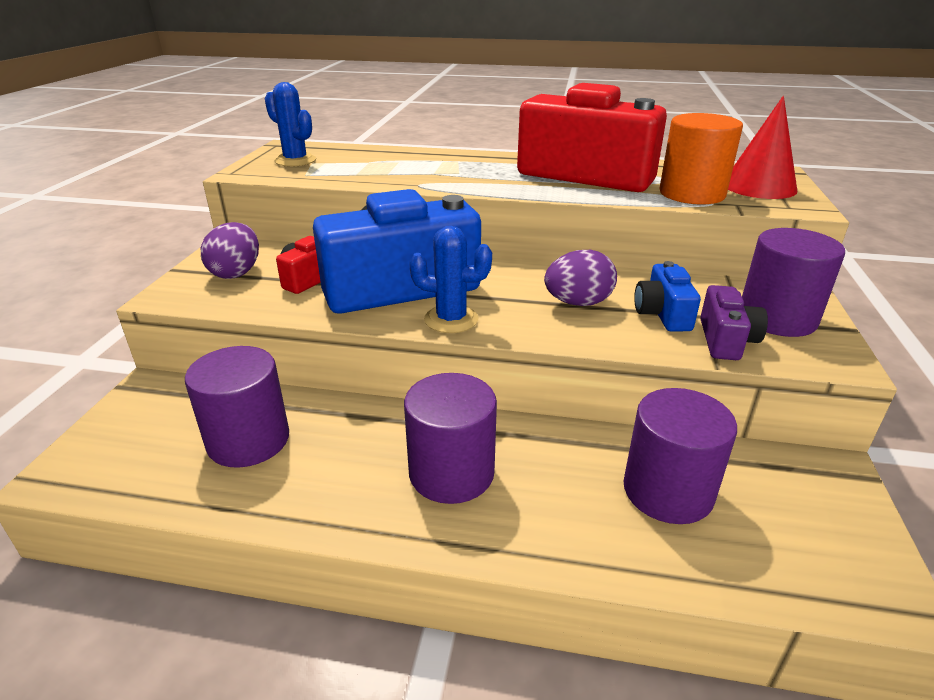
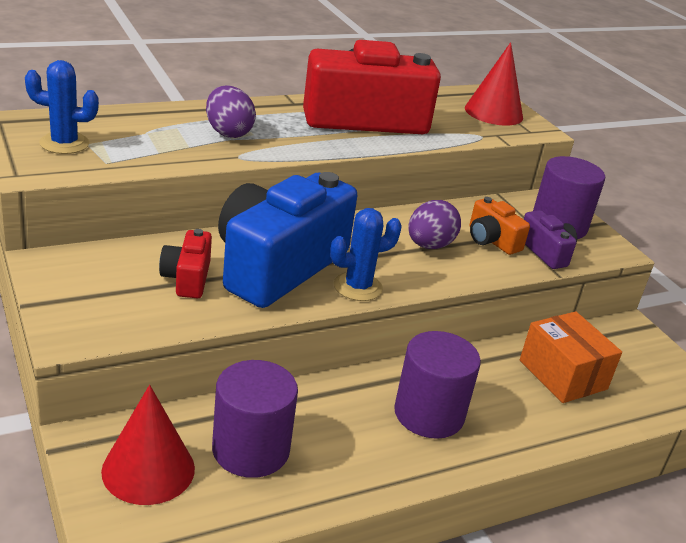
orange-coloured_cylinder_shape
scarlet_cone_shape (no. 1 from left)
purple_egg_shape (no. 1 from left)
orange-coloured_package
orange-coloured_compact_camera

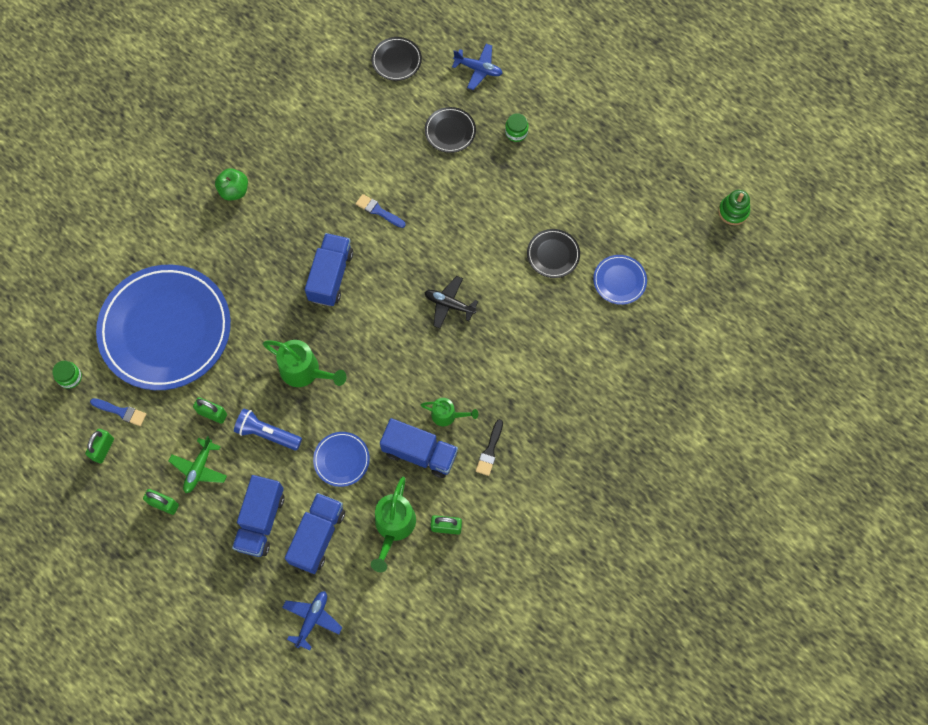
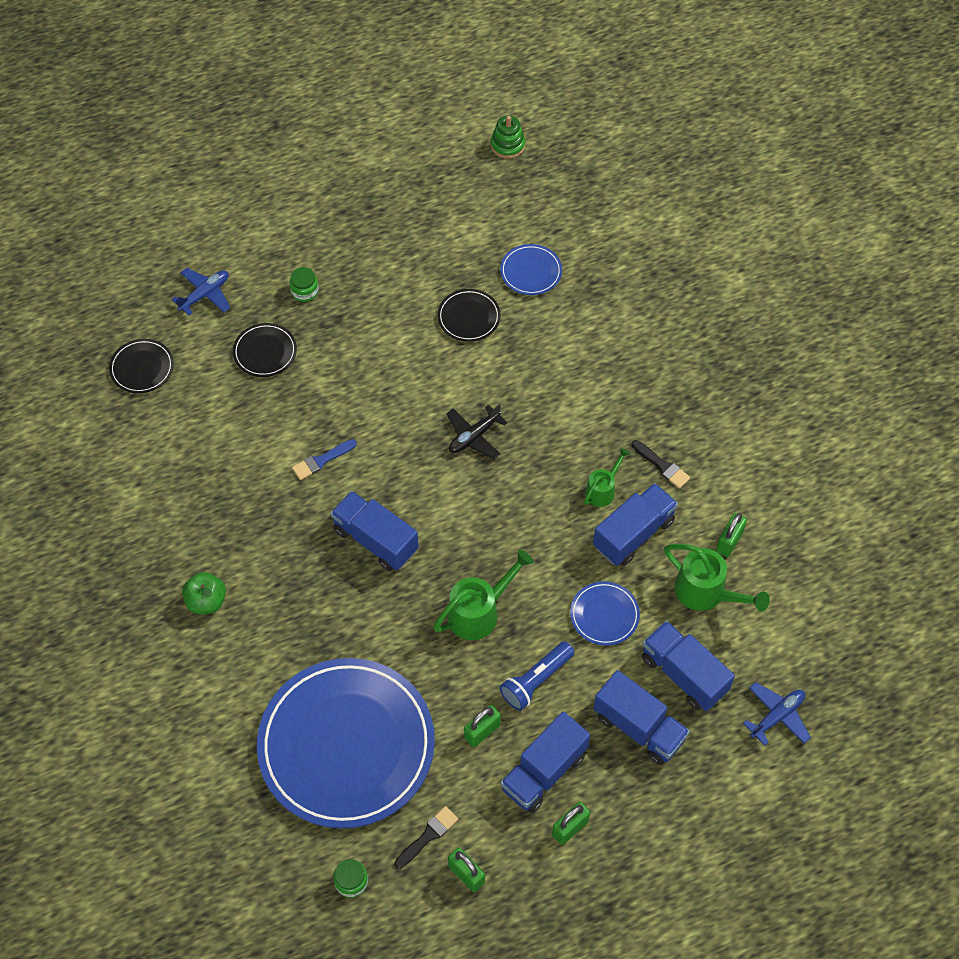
royal_blue_toy_truck (no. 2 from left)
black_brush (no. 1 from left)
royal_blue_plane (no. 2 from left)

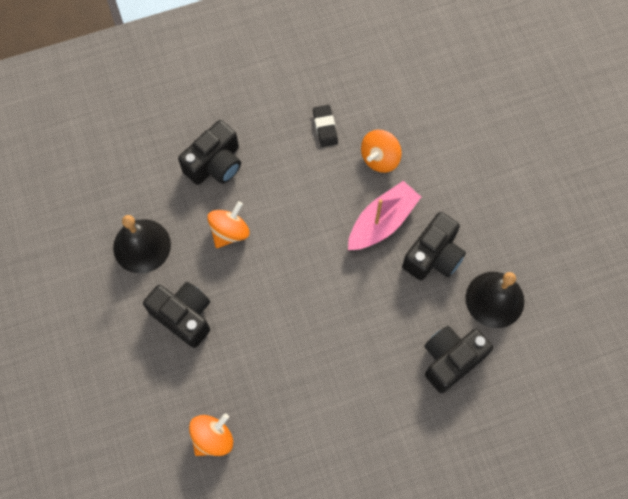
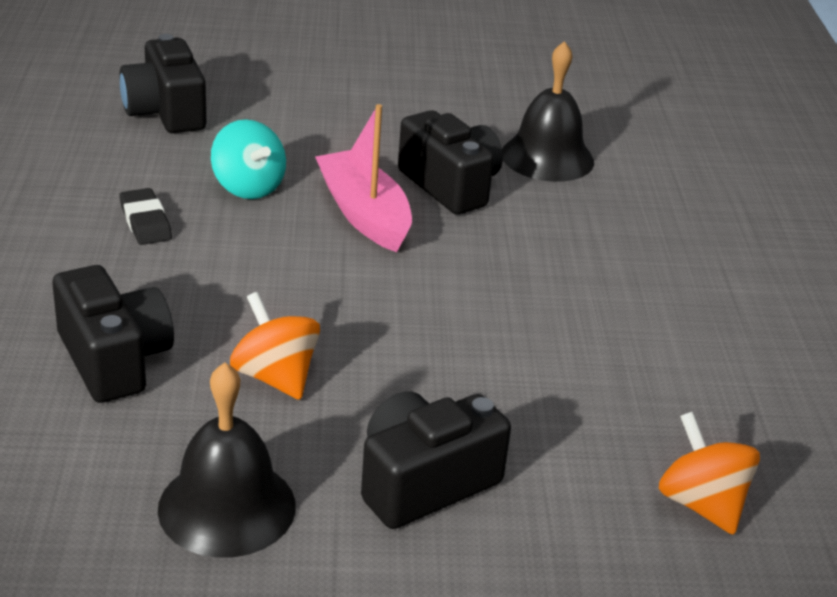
black_compact_camera (no. 2 from left)
turquoise_spinning_top
black_pencil_eraser

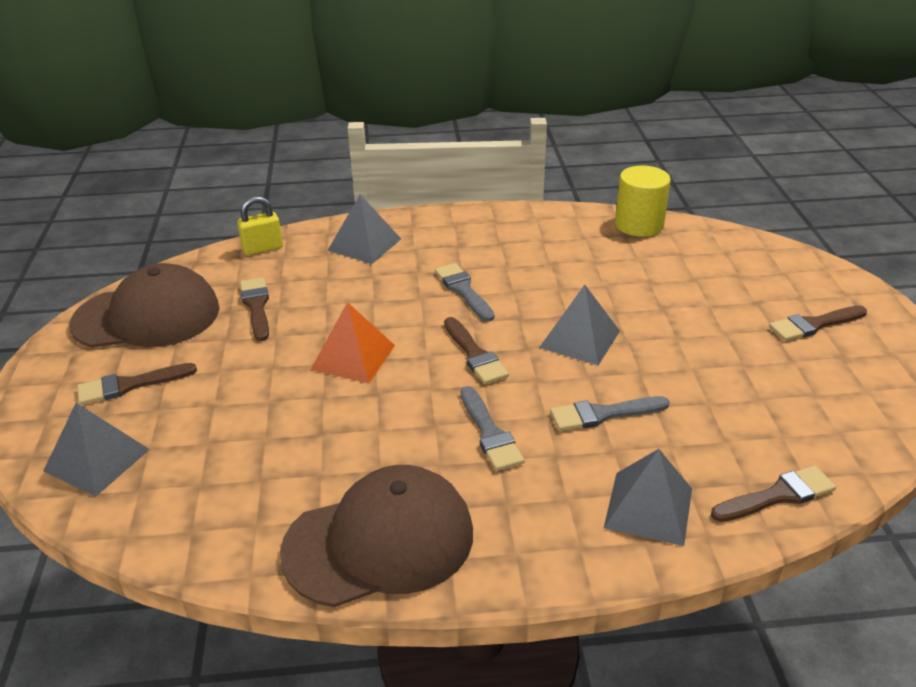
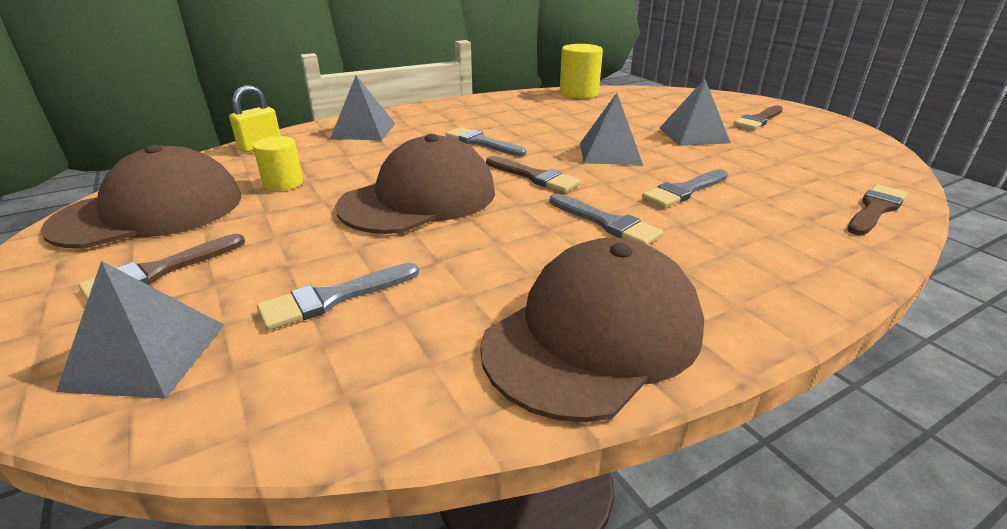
gray_brush (no. 1 from left)
gray_pyramid_shape (no. 4 from left)
yellow_cylinder_shape (no. 1 from left)
dark_brown_peaked_cap (no. 2 from left)

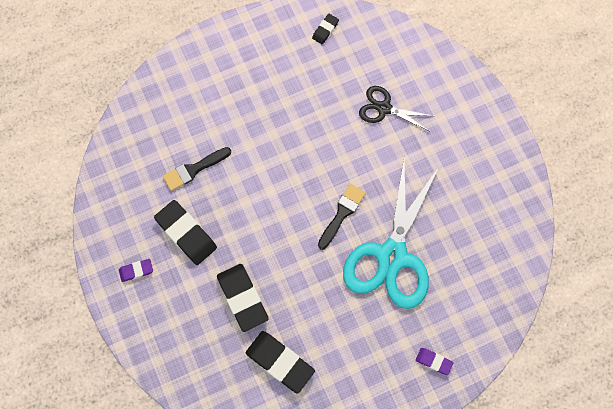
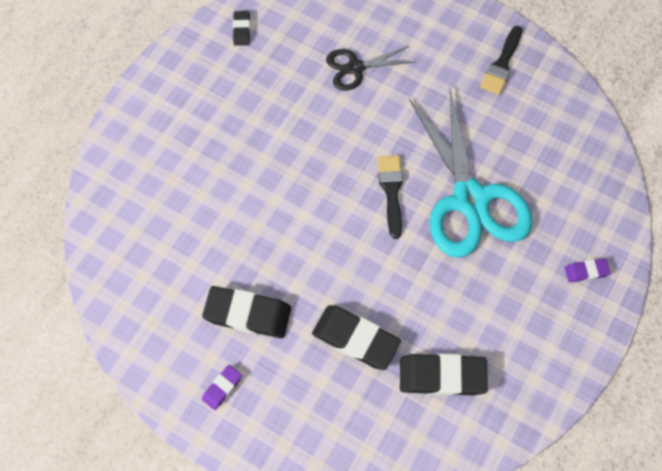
black_brush (no. 2 from left)

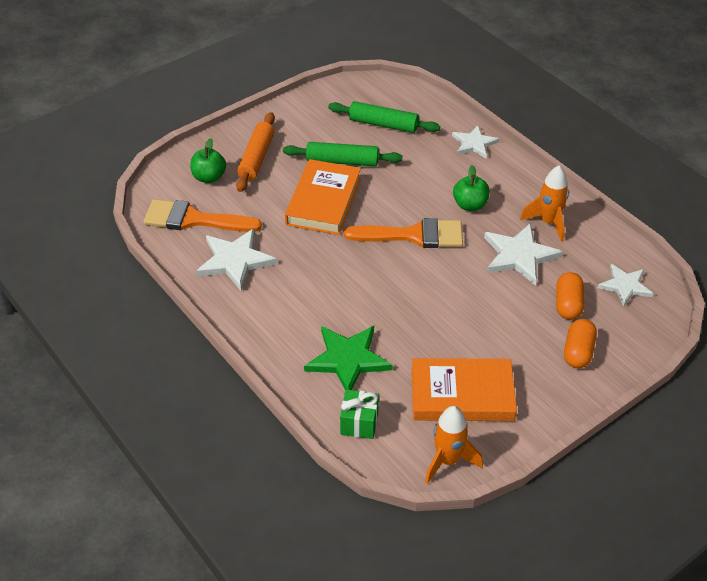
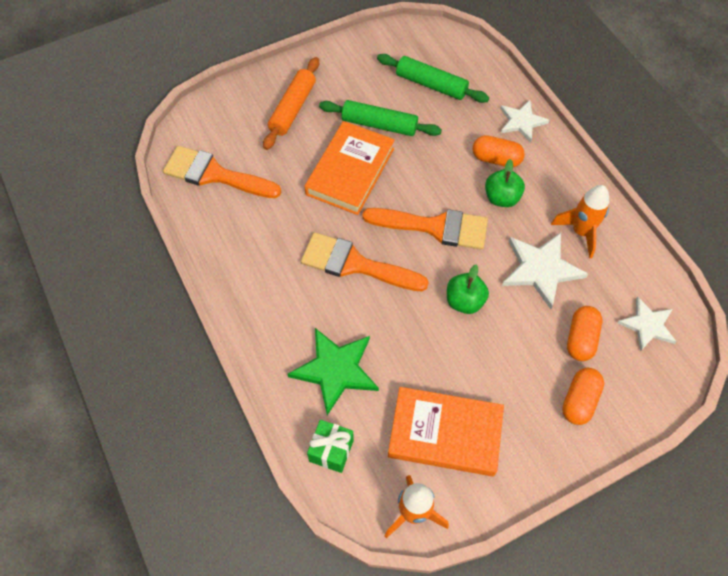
white_star_shape (no. 1 from left in the first image)
orange-coloured_brush (no. 2 from left)
orange-coloured_pill (no. 1 from left)
leaf-green_toy_apple (no. 1 from left)

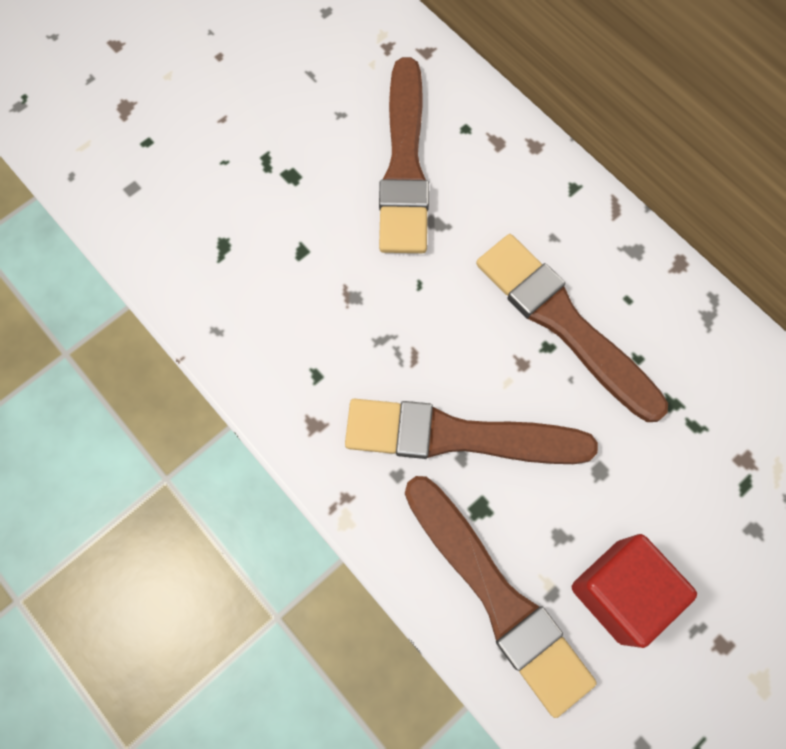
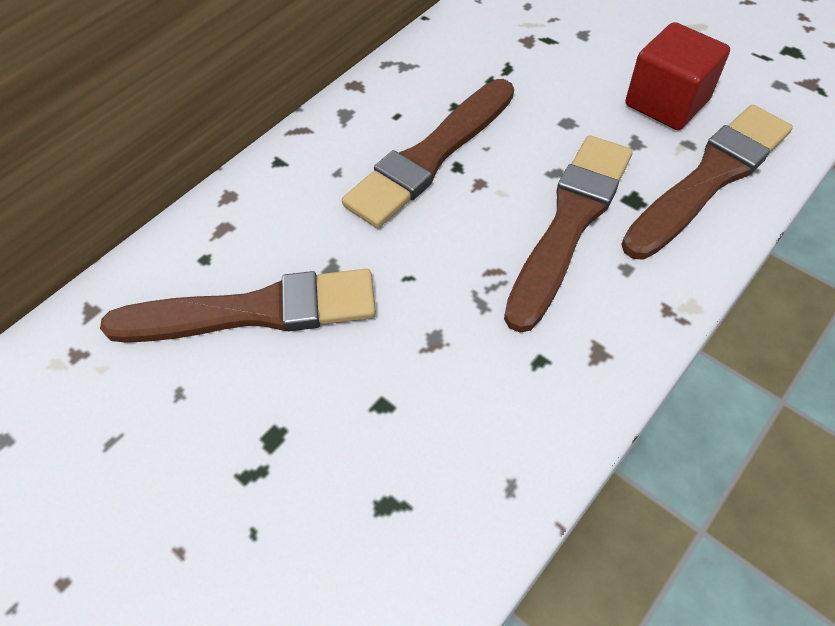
dark_brown_brush (no. 3 from left)

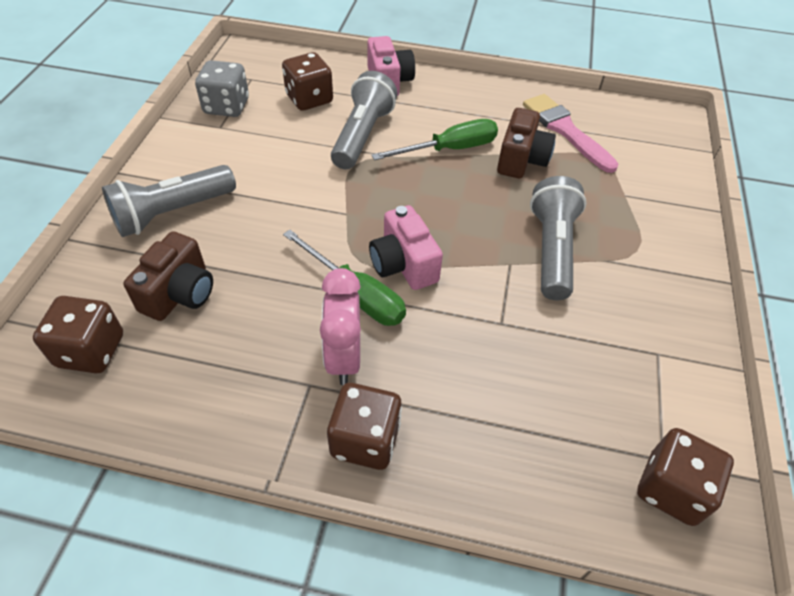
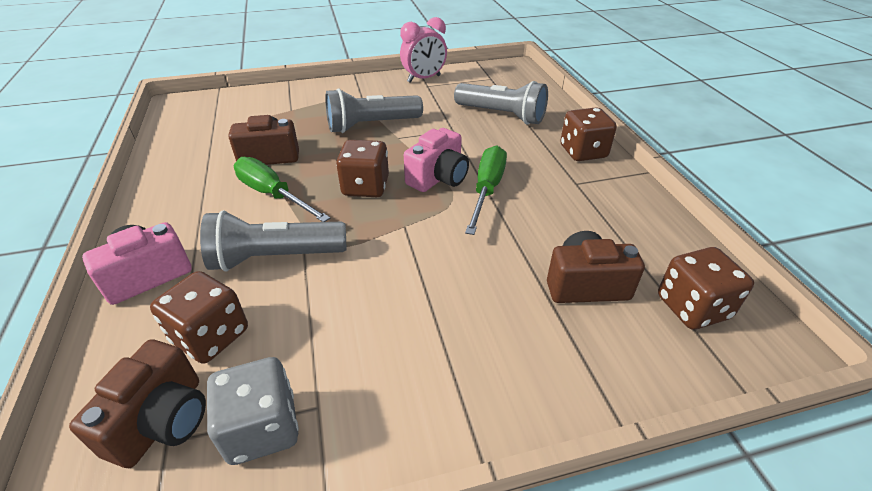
rosy_brush
dark_brown_compact_camera (no. 1 from left)
gray_flashlight (no. 3 from left)
rosy_clock
dark_brown_die (no. 2 from left)

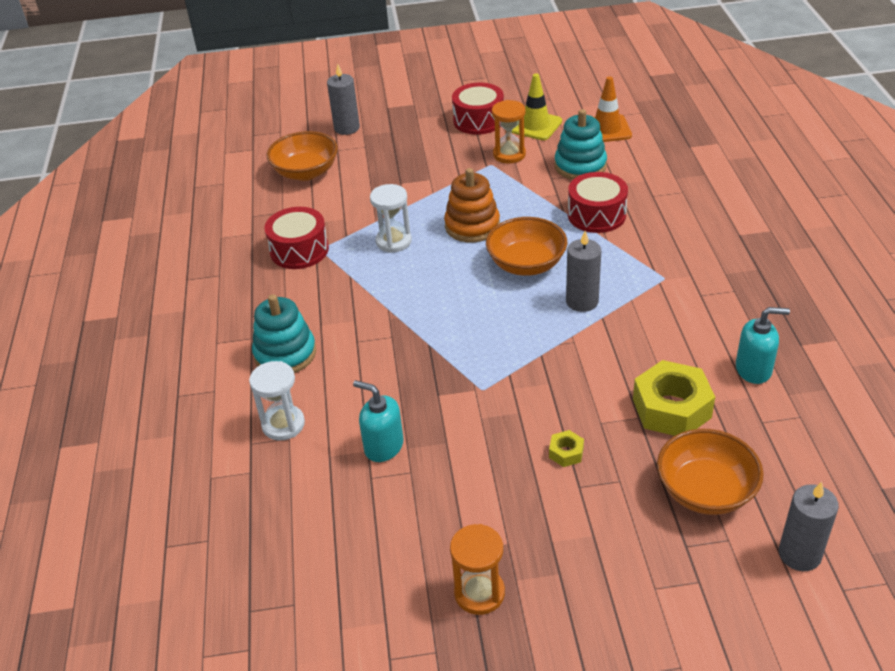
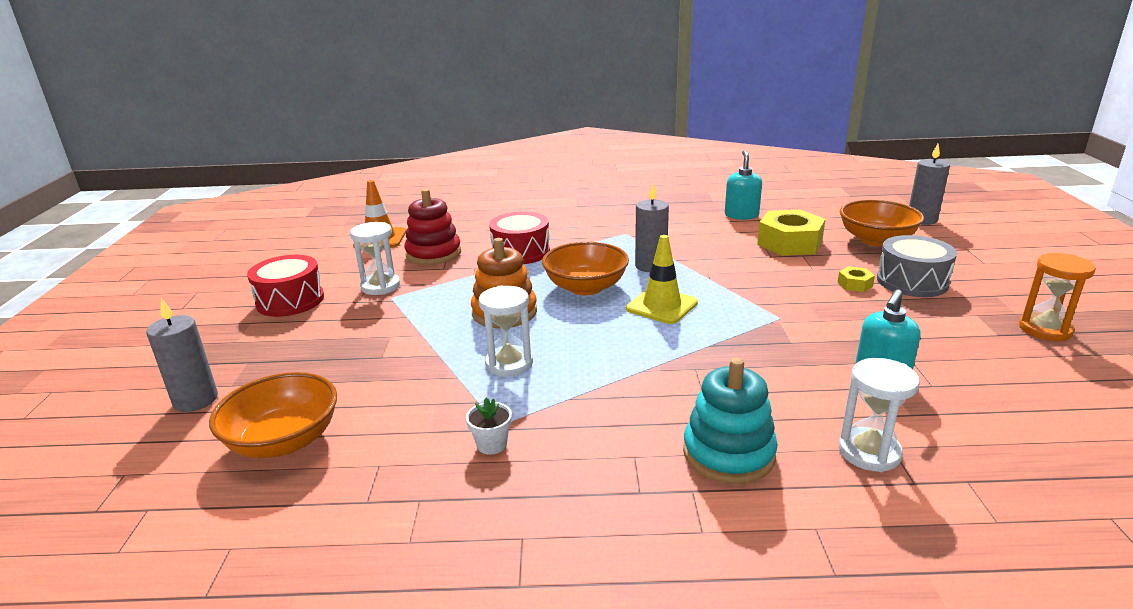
gray_snare_drum
yellow_road_cone
white_flower_pot
white_sand_timer (no. 1 from left)
scarlet_ring_stacker

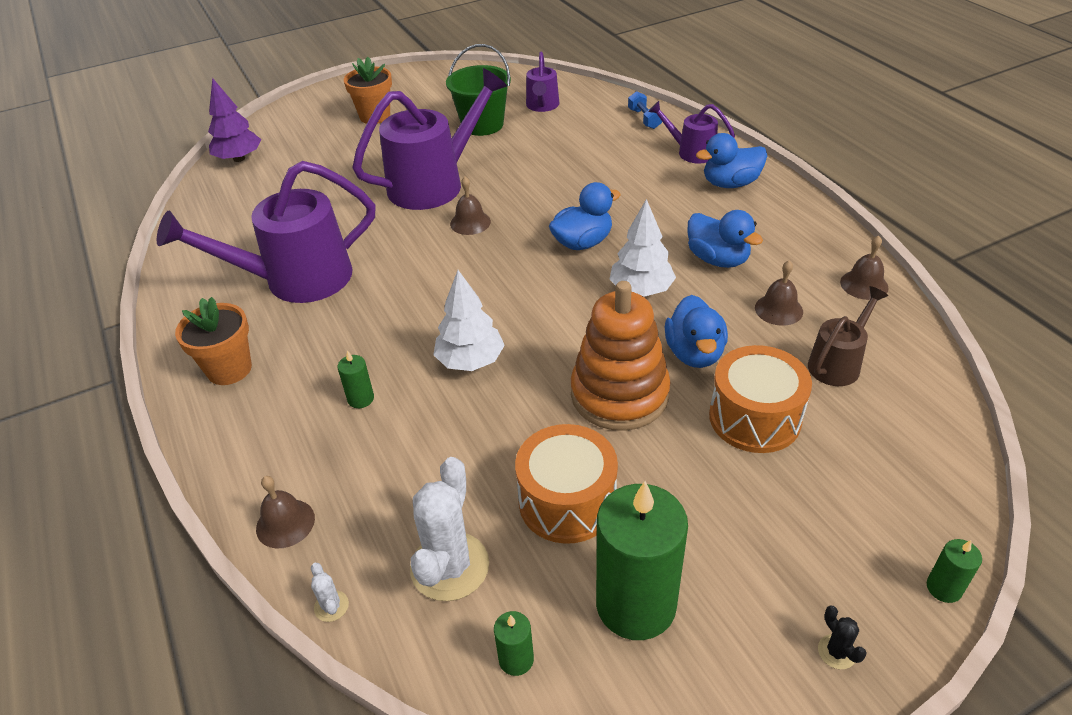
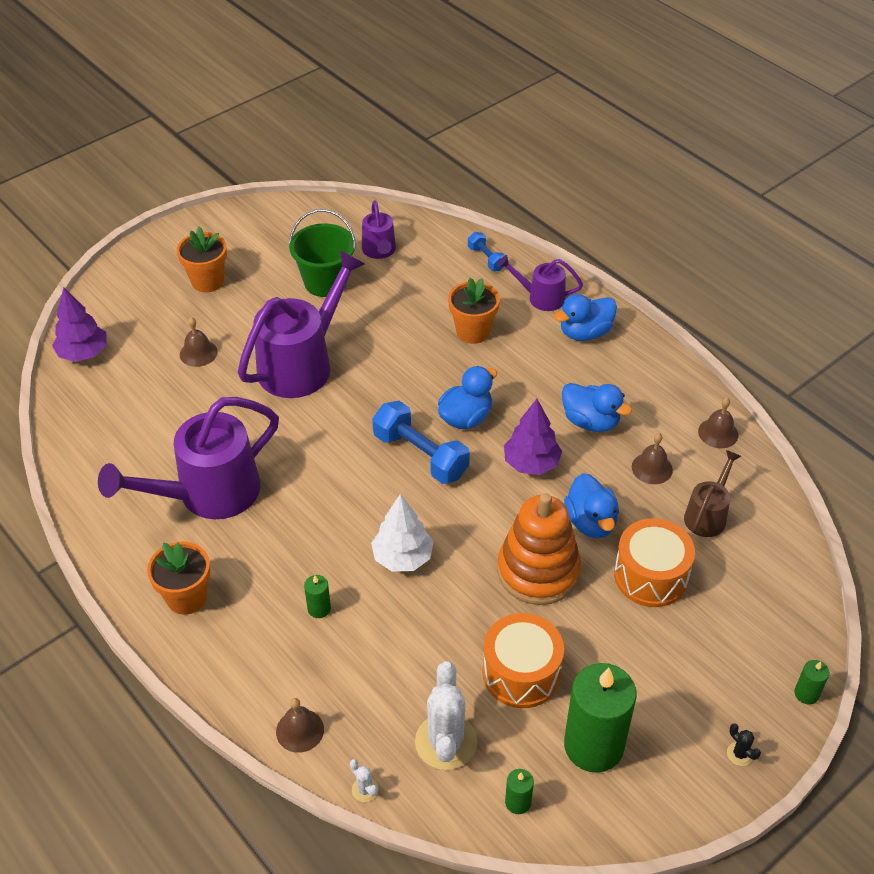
royal_blue_hand_weight (no. 1 from left)
orange-coloured_flower_pot (no. 3 from left)
dark_brown_school_bell (no. 1 from left)
purple_tree (no. 2 from left)

